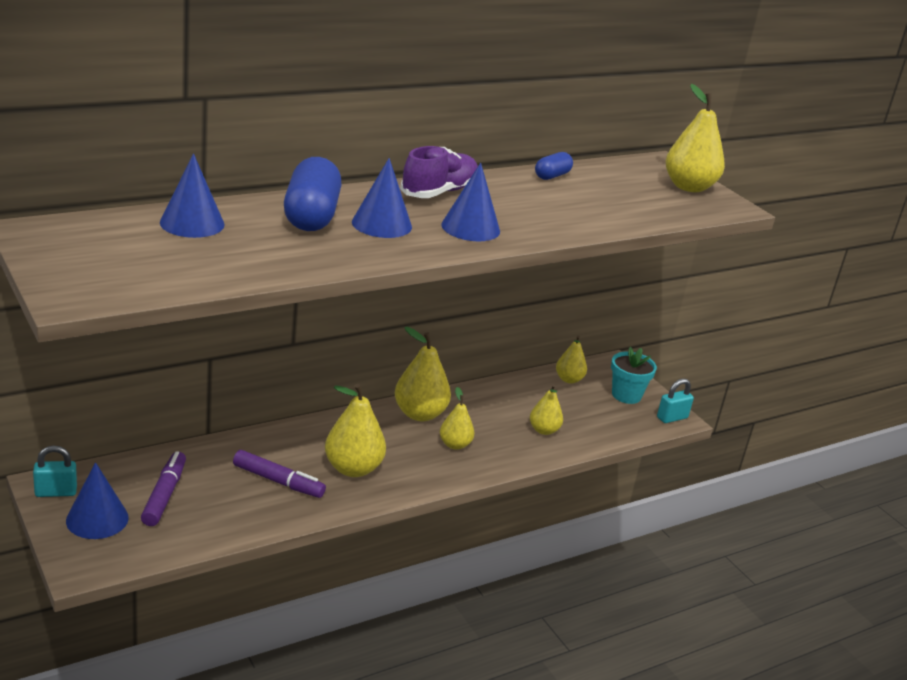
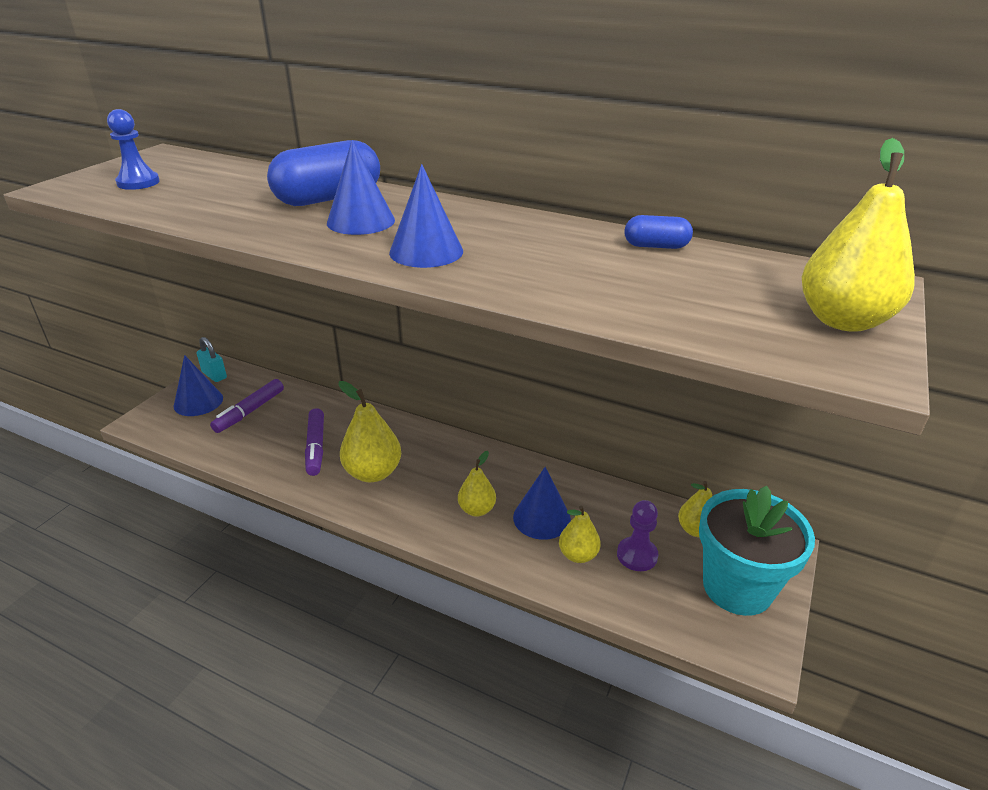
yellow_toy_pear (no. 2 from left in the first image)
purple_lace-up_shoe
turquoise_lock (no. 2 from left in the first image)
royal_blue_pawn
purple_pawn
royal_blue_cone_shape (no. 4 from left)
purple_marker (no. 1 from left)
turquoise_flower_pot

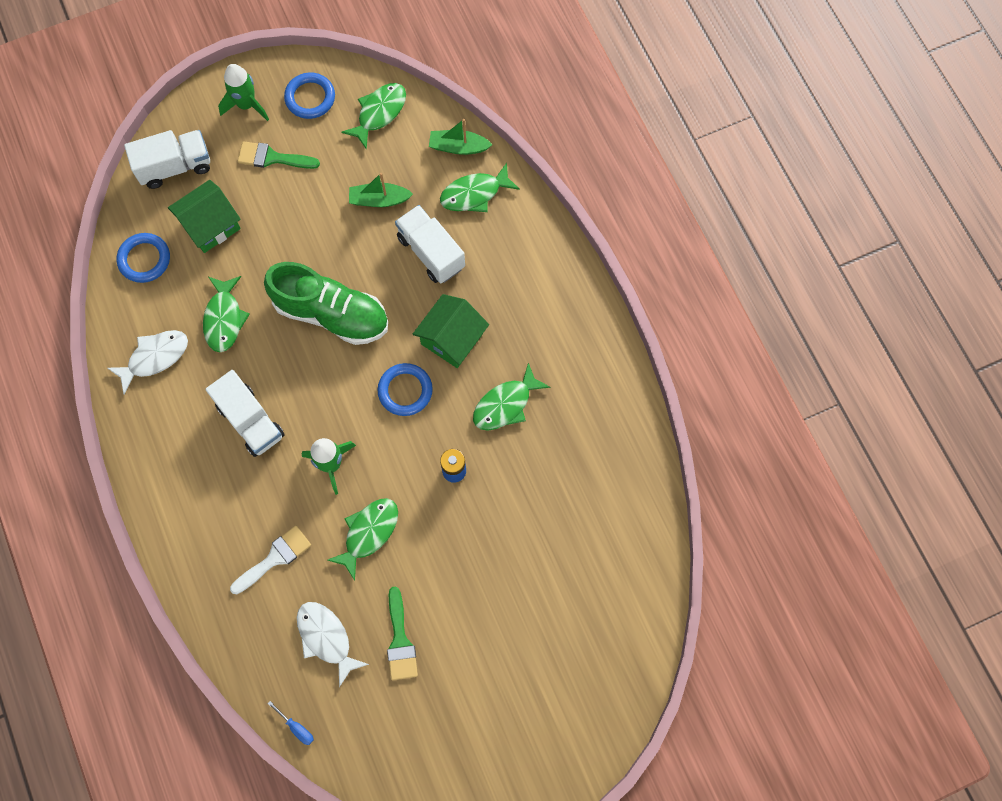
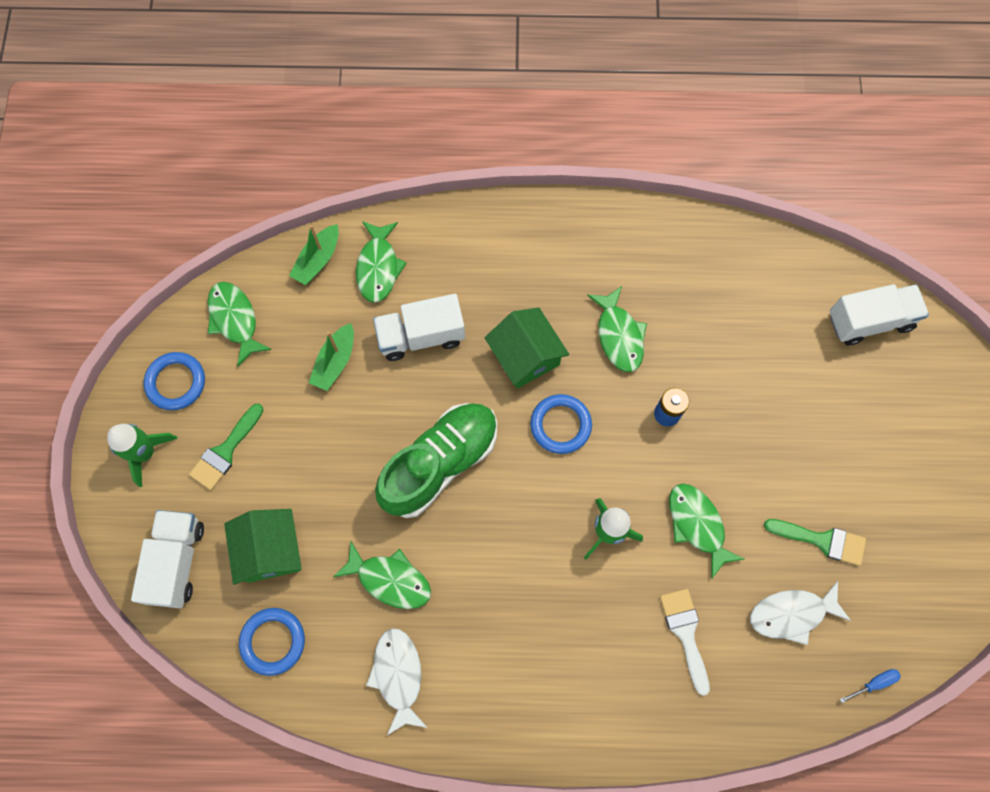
white_toy_truck (no. 3 from left)

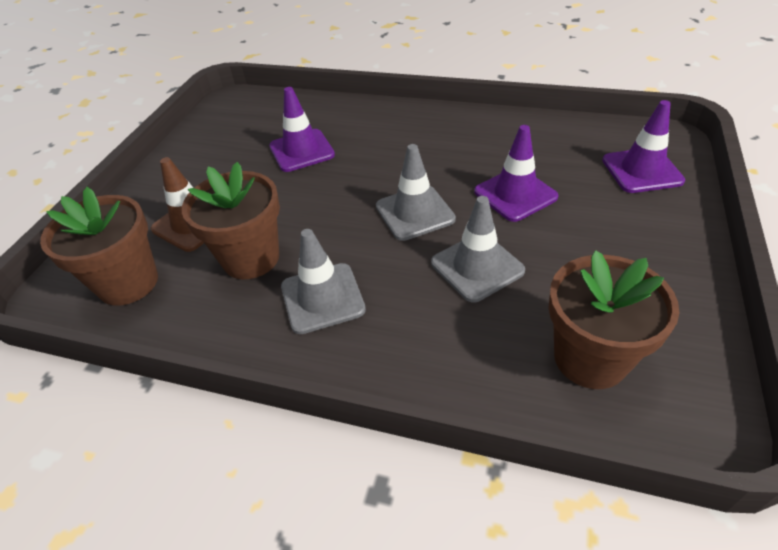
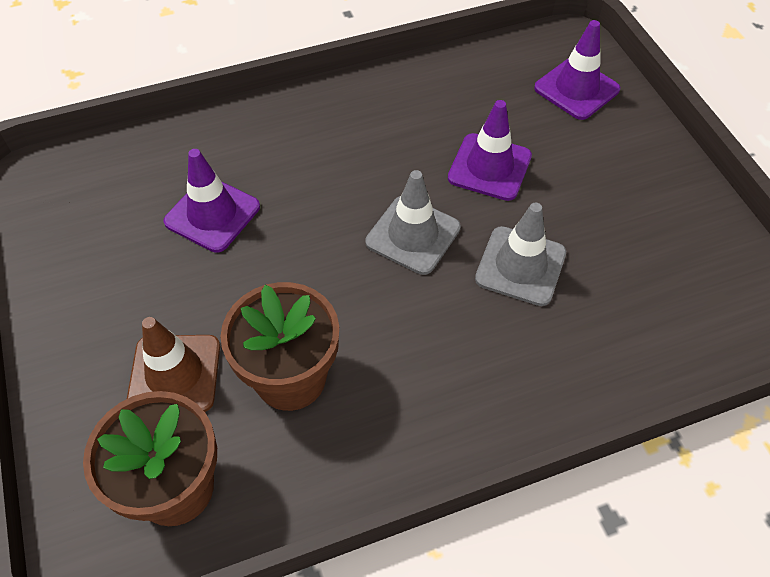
gray_road_cone (no. 1 from left in the first image)
dark_brown_flower_pot (no. 3 from left in the first image)

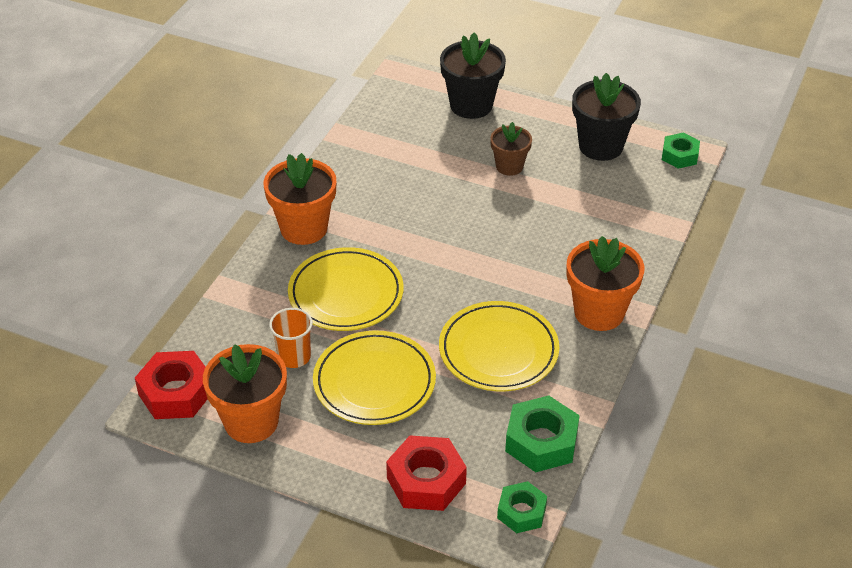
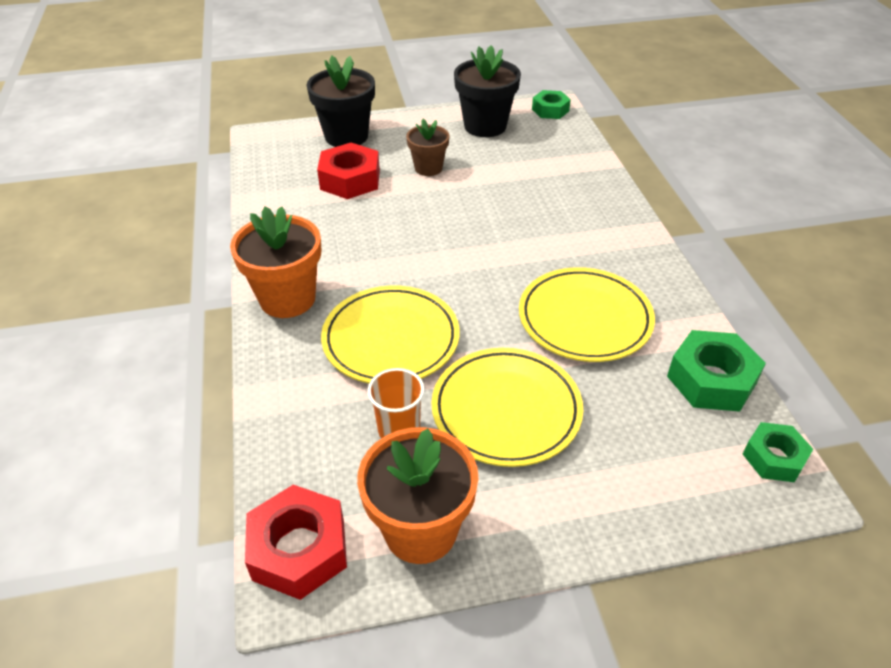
orange-coloured_flower_pot (no. 3 from left in the first image)
scarlet_nut (no. 2 from left)

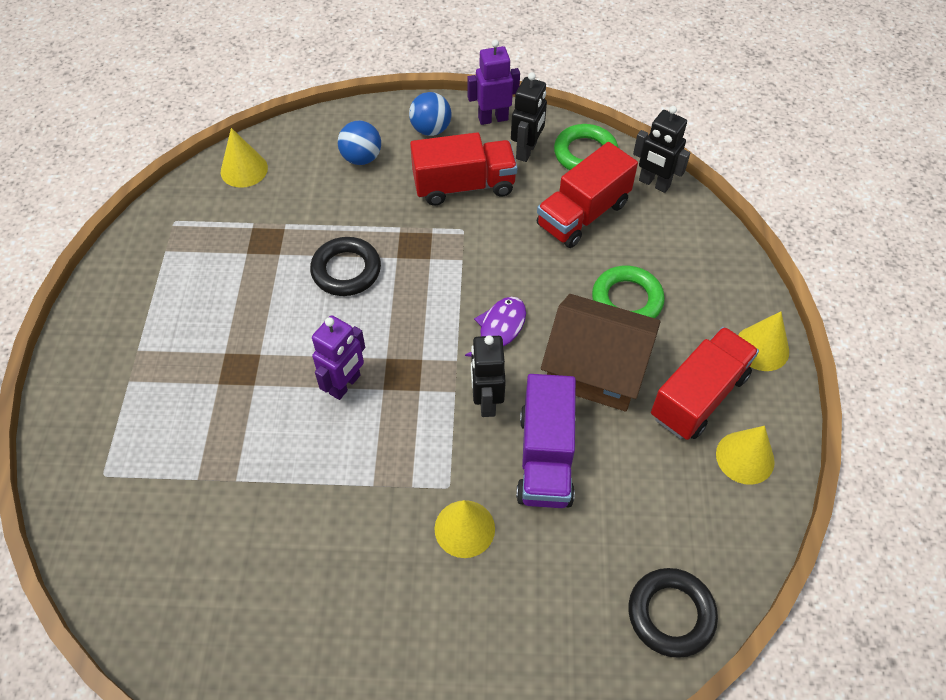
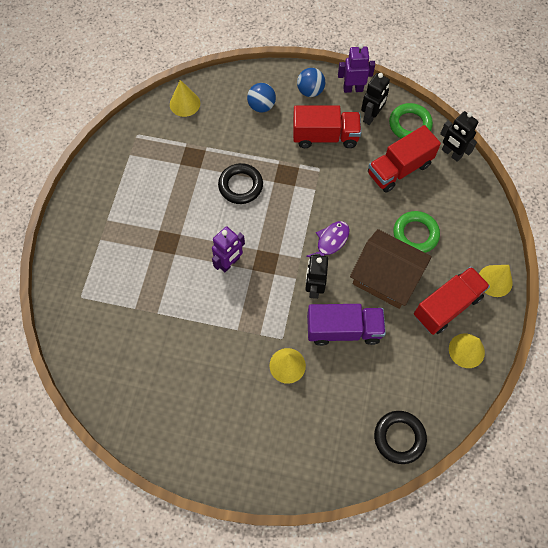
purple_toy_truck

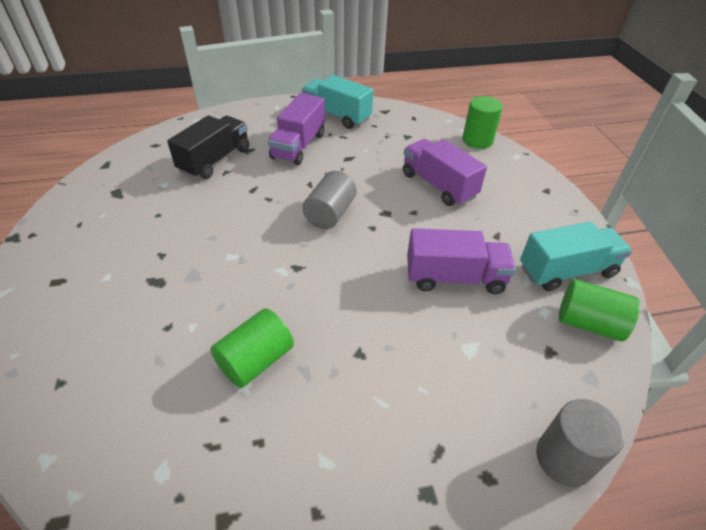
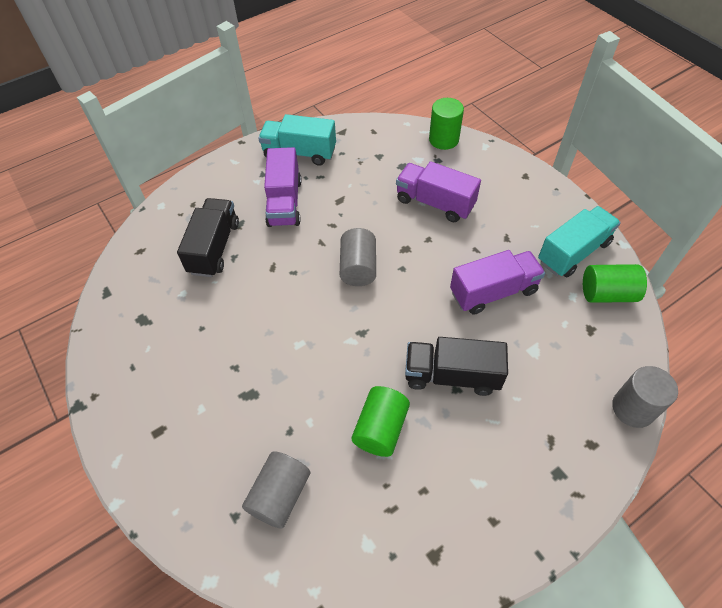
gray_cylinder_shape (no. 1 from left)
black_toy_truck (no. 2 from left)

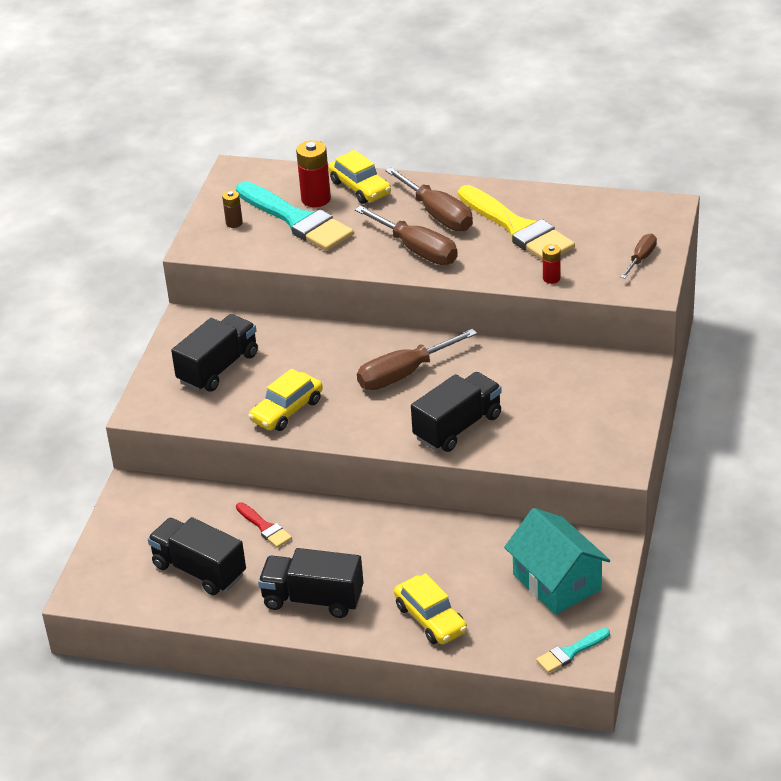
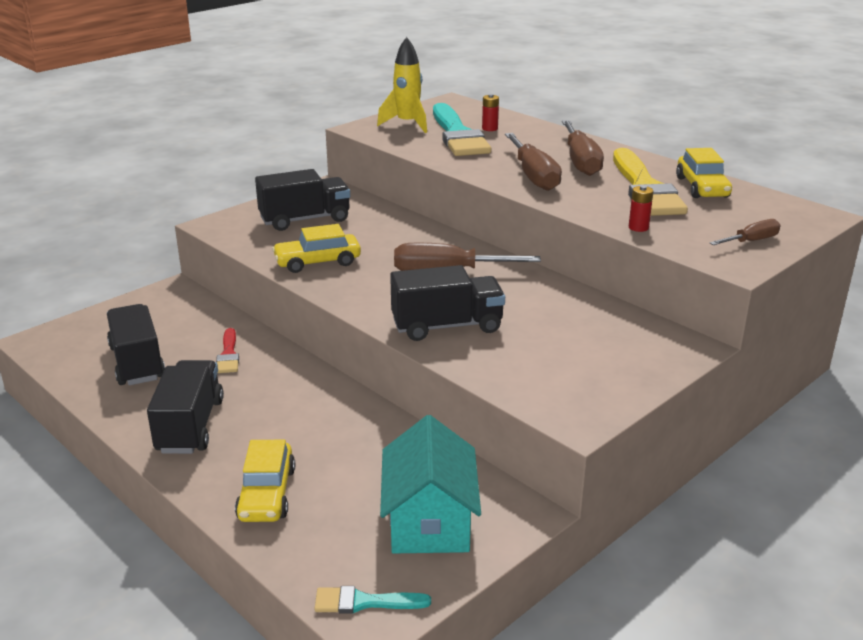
yellow_toy_car (no. 3 from left)
yellow_spaceship
black_toy_truck (no. 2 from left)
scarlet_battery (no. 1 from left)

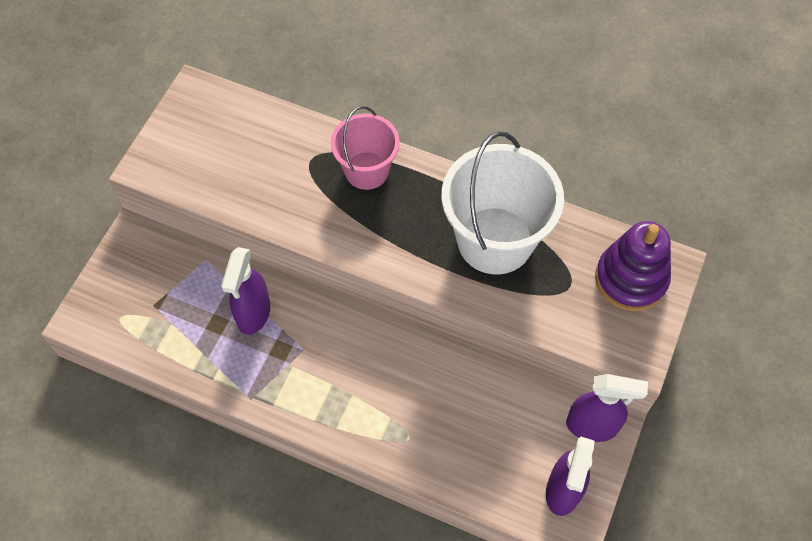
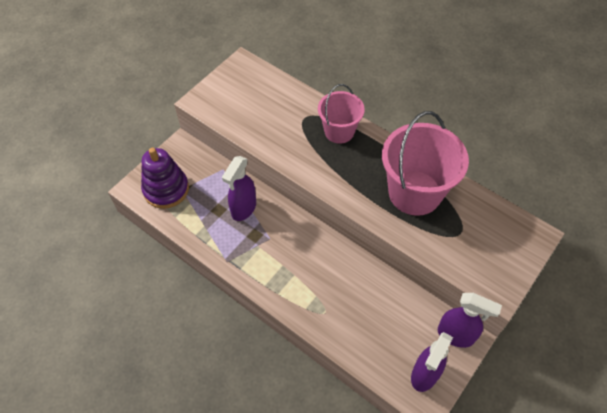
purple_ring_stacker
rosy_sand_bucket (no. 2 from left)

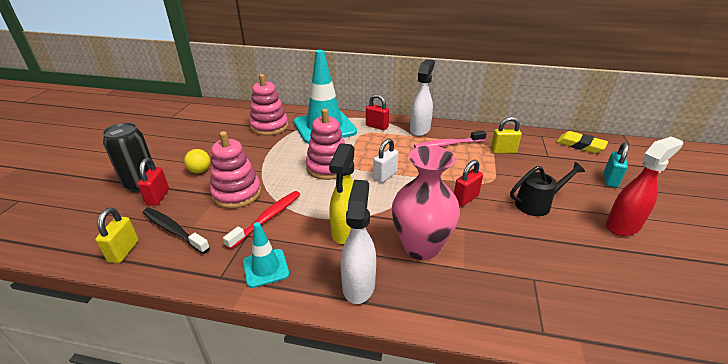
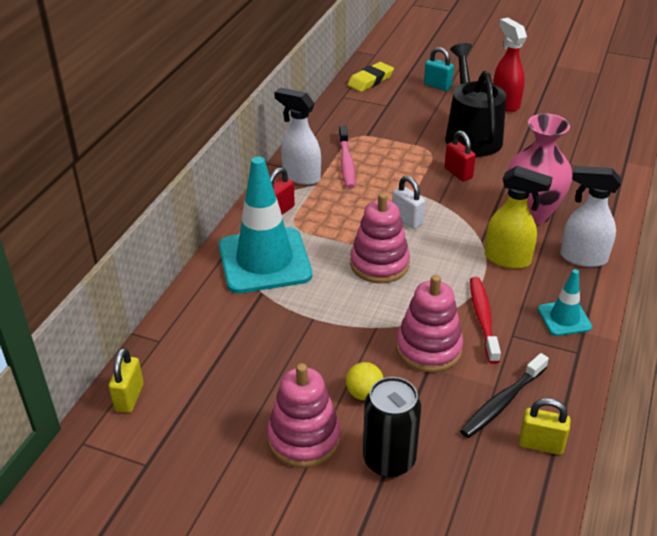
scarlet_lock (no. 1 from left in the first image)
rosy_ring_stacker (no. 1 from left)
yellow_lock (no. 1 from left)
scarlet_toothbrush
black_sprinkling_can

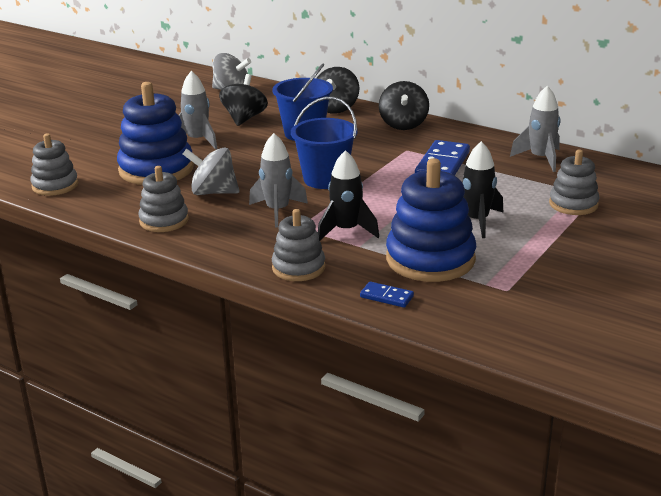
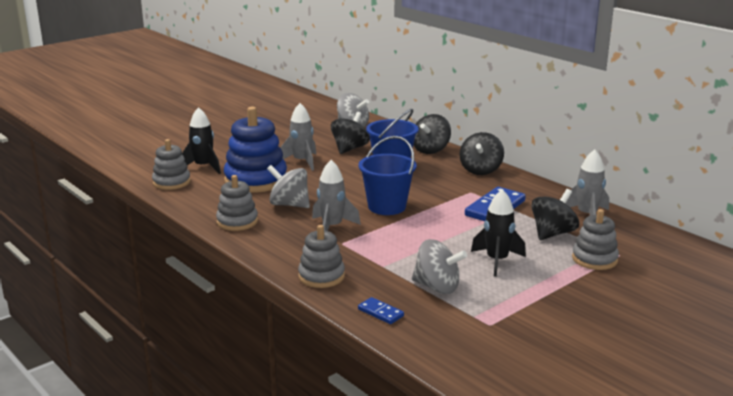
black_spinning_top (no. 4 from left)
black_spaceship (no. 1 from left)
gray_spinning_top (no. 3 from left)

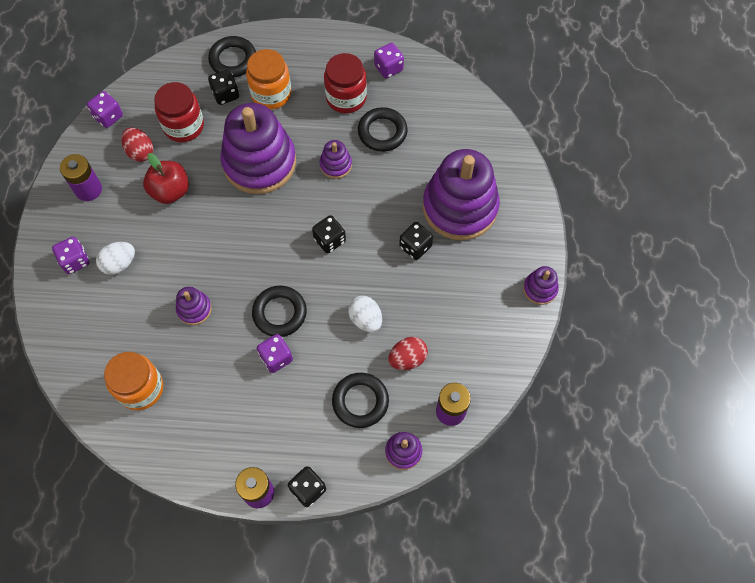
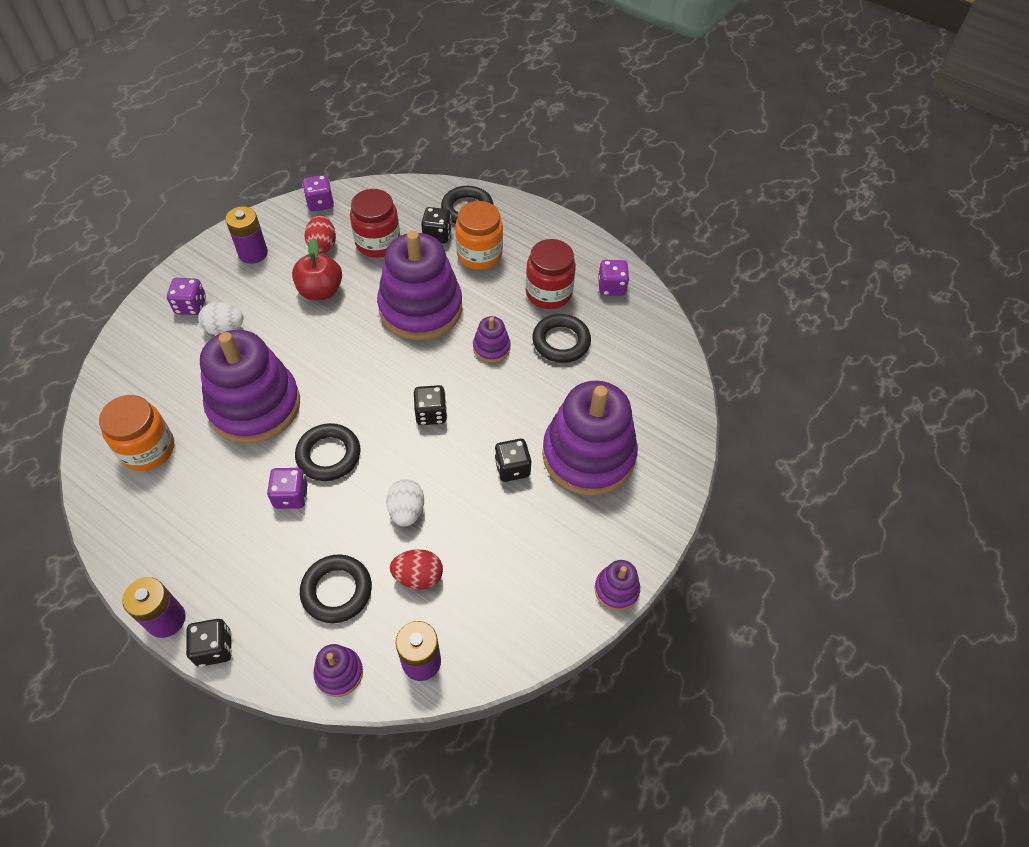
purple_ring_stacker (no. 1 from left)

